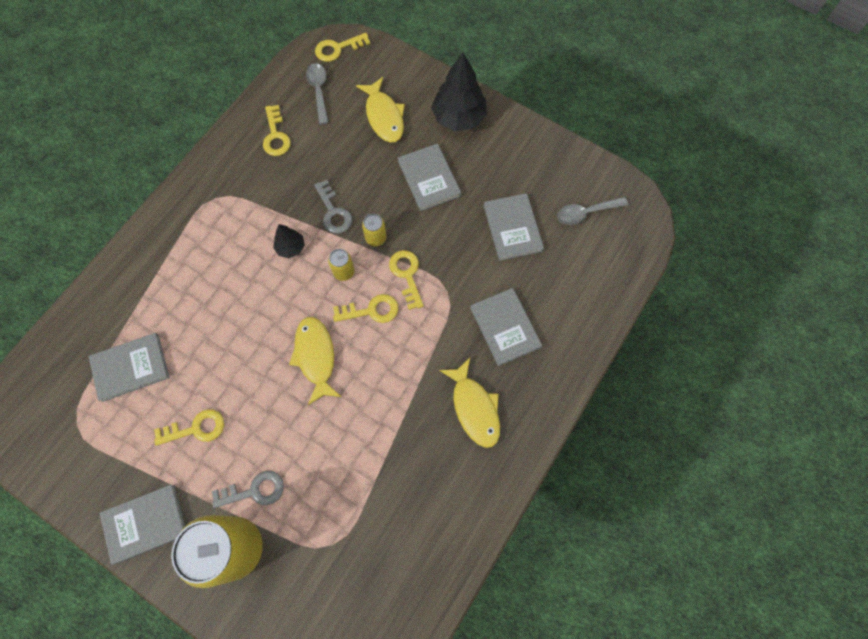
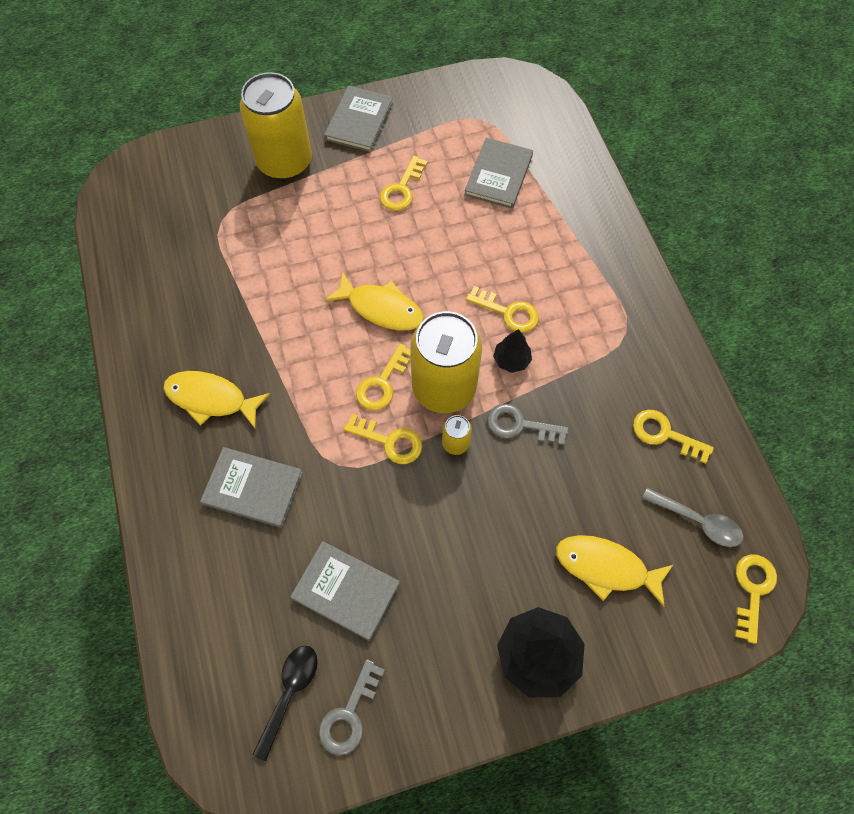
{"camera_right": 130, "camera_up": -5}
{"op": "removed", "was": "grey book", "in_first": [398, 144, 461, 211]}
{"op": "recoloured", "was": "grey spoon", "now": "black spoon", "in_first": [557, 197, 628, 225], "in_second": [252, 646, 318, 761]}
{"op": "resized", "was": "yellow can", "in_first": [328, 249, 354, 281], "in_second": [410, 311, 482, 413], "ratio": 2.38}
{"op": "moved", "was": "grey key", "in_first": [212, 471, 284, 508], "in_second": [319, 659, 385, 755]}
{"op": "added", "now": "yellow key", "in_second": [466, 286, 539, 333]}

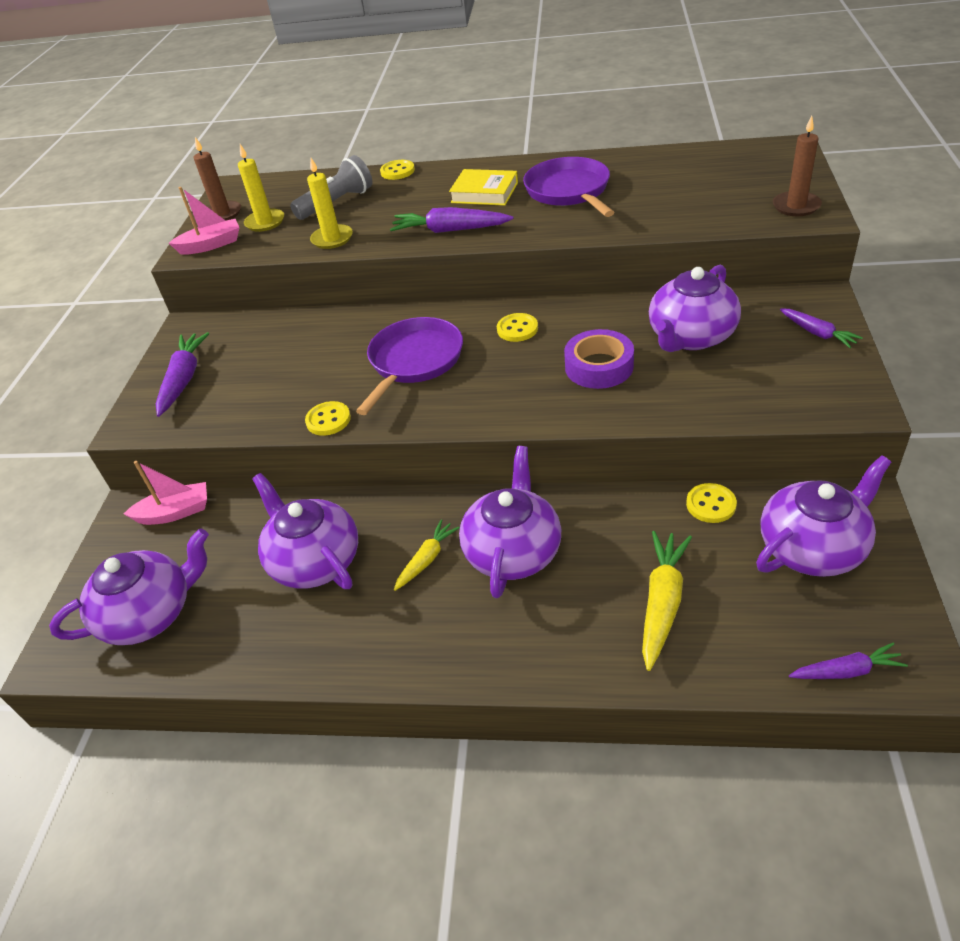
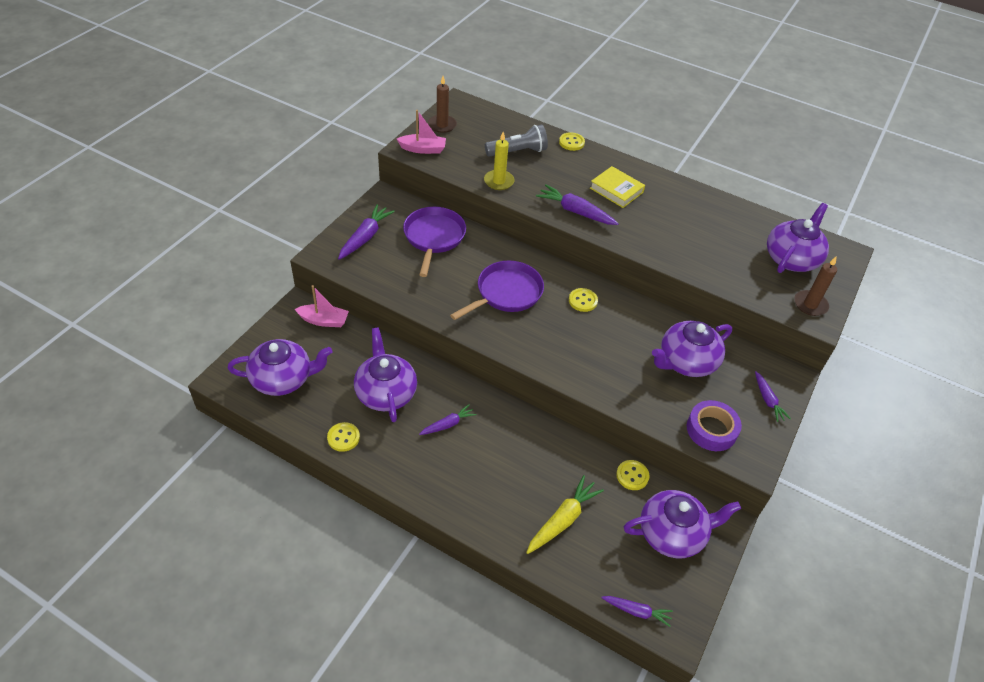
{"camera_right": 15, "camera_up": 5}
{"op": "removed", "was": "yellow candle", "in_first": [238, 144, 284, 232]}
{"op": "moved", "was": "purple pan", "in_first": [523, 157, 615, 217], "in_second": [403, 207, 466, 277]}
{"op": "moved", "was": "purple tape", "in_first": [564, 329, 634, 389], "in_second": [687, 400, 742, 451]}
{"op": "moved", "was": "yellow button", "in_first": [305, 401, 351, 436], "in_second": [327, 422, 360, 452]}
{"op": "moved", "was": "purple teapot", "in_first": [459, 446, 561, 598], "in_second": [767, 203, 829, 273]}
{"op": "recoloured", "was": "yellow carrot", "now": "purple carrot", "in_first": [394, 519, 460, 591], "in_second": [419, 404, 477, 435]}

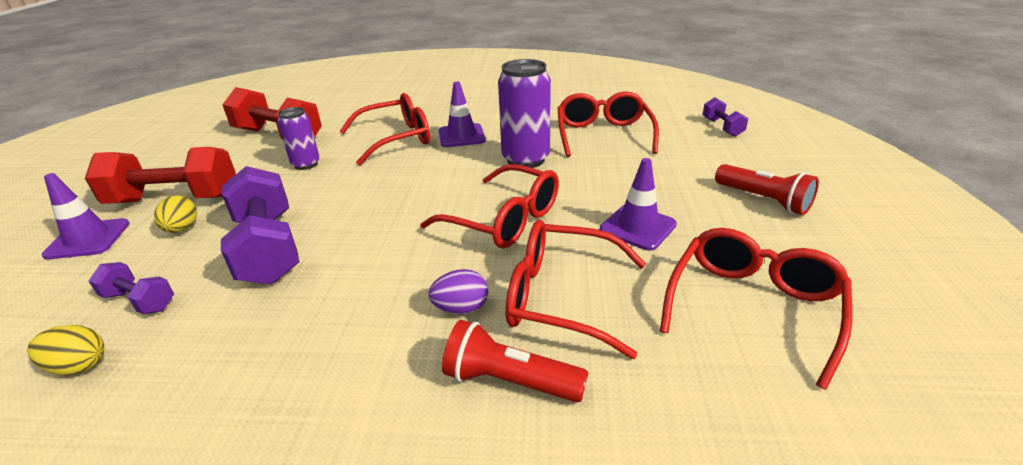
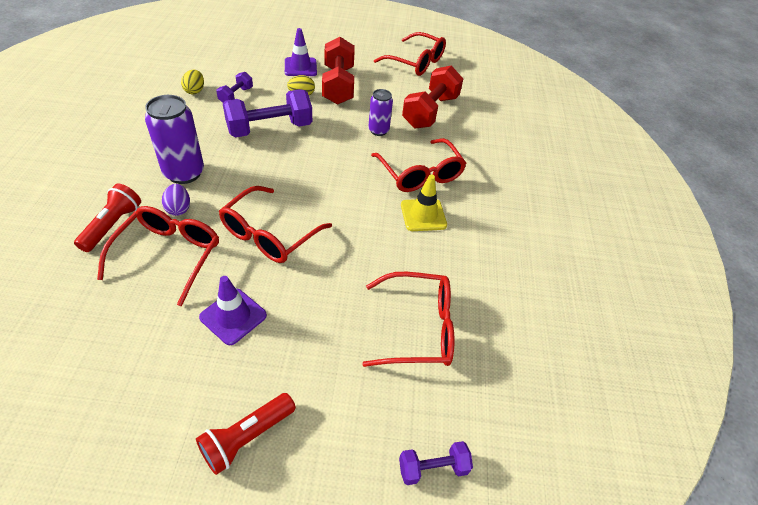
{"camera_right": 85, "camera_up": 15}
{"op": "moved", "was": "purple can", "in_first": [498, 59, 551, 168], "in_second": [145, 95, 204, 184]}
{"op": "recoloured", "was": "purple traffic cone", "now": "yellow traffic cone", "in_first": [439, 82, 486, 147], "in_second": [401, 175, 447, 231]}
{"op": "moved", "was": "red glasses", "in_first": [660, 228, 853, 390], "in_second": [374, 32, 446, 76]}

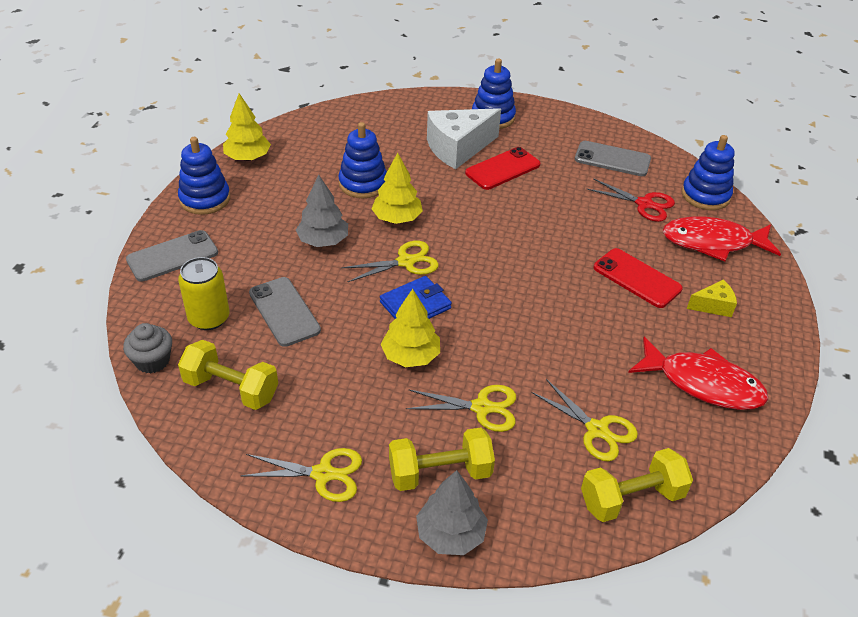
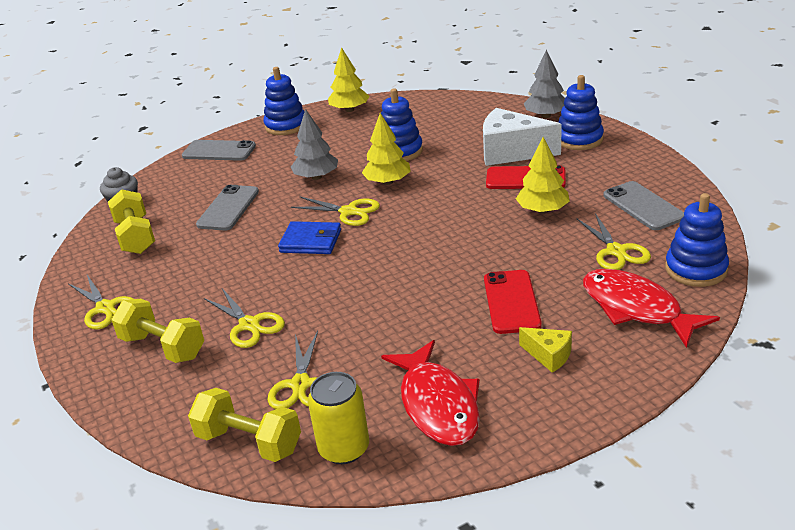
{"camera_right": 50, "camera_up": -10}
{"op": "recoloured", "was": "red scissors", "now": "yellow scissors", "in_first": [587, 178, 675, 222], "in_second": [577, 213, 651, 270]}
{"op": "moved", "was": "yellow can", "in_first": [178, 257, 229, 330], "in_second": [308, 372, 369, 464]}
{"op": "moved", "was": "yellow tree", "in_first": [381, 289, 440, 367], "in_second": [516, 137, 570, 214]}
{"op": "moved", "was": "grey tree", "in_first": [416, 470, 488, 555], "in_second": [524, 50, 565, 118]}

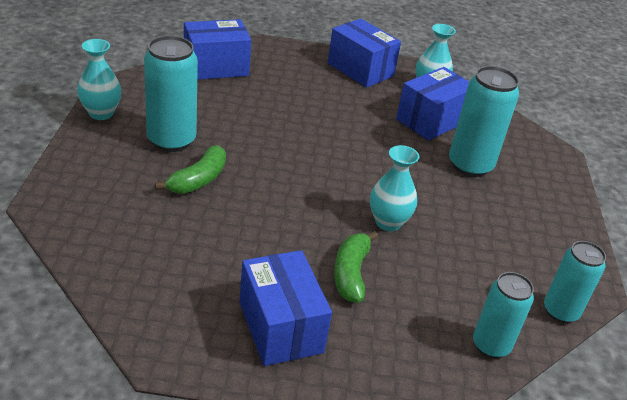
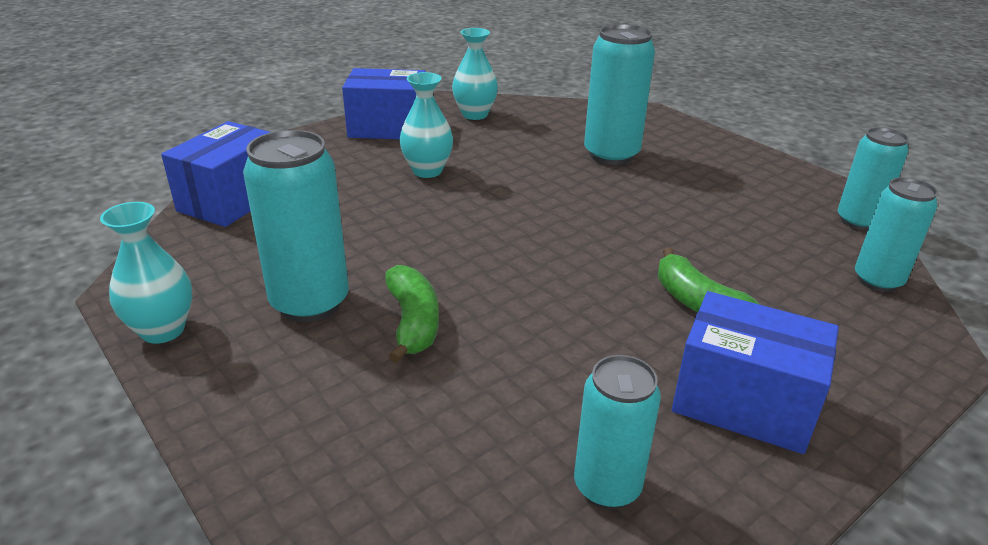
{"camera_right": -40, "camera_up": -5}
{"op": "removed", "was": "blue box", "in_first": [396, 67, 469, 141]}
{"op": "moved", "was": "turquoise vase", "in_first": [370, 145, 420, 231], "in_second": [400, 72, 453, 178]}
{"op": "added", "now": "turquoise can", "in_second": [574, 355, 661, 509]}

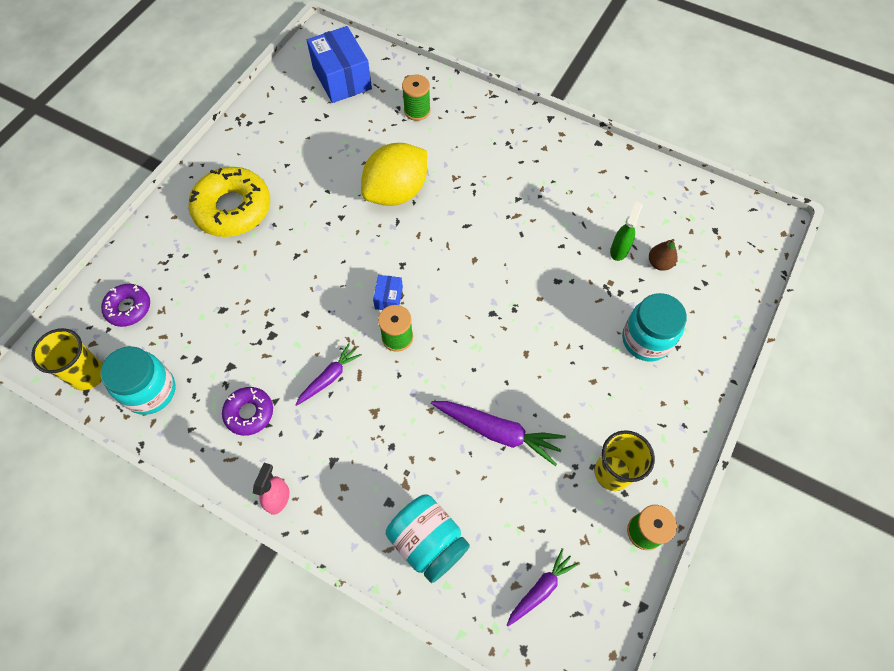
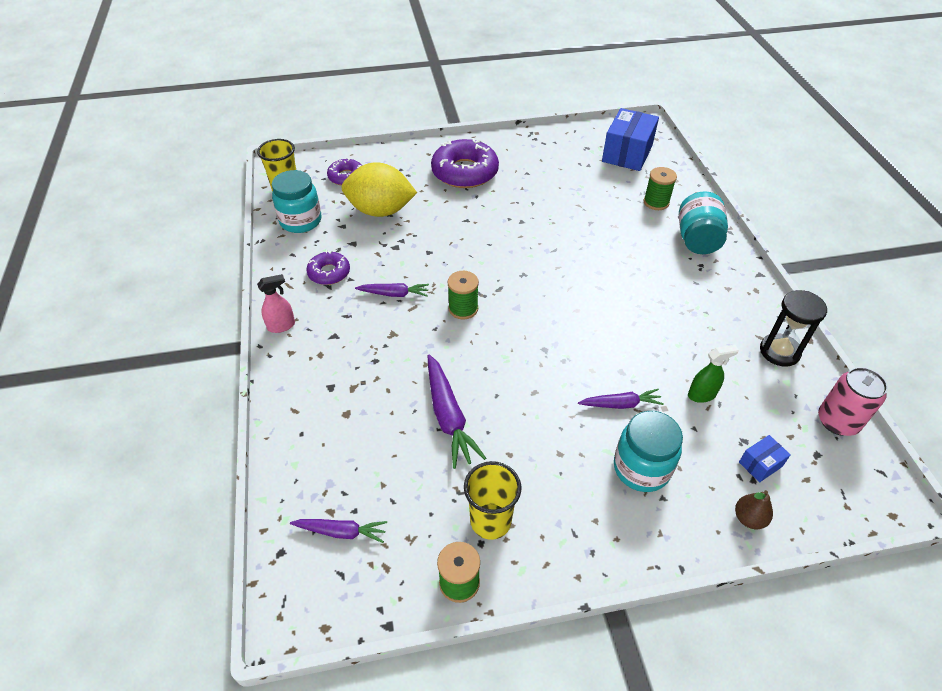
{"camera_right": 50, "camera_up": -15}
{"op": "moved", "was": "yellow lemon", "in_first": [361, 143, 427, 206], "in_second": [342, 162, 417, 217]}
{"op": "recoloured", "was": "yellow donut", "now": "purple donut", "in_first": [188, 167, 270, 237], "in_second": [431, 138, 499, 188]}
{"op": "moved", "was": "brown pear", "in_first": [649, 239, 677, 271], "in_second": [735, 490, 773, 529]}
{"op": "moved", "was": "blue box", "in_first": [373, 275, 403, 310], "in_second": [739, 435, 791, 482]}
{"op": "moved", "was": "turquoise jar", "in_first": [386, 494, 470, 583], "in_second": [679, 191, 728, 254]}
{"op": "added", "now": "black hourglass", "in_second": [760, 290, 827, 367]}
{"op": "added", "now": "pink can", "in_second": [818, 367, 888, 436]}
{"op": "added", "now": "purple carrot", "in_second": [578, 389, 664, 409]}

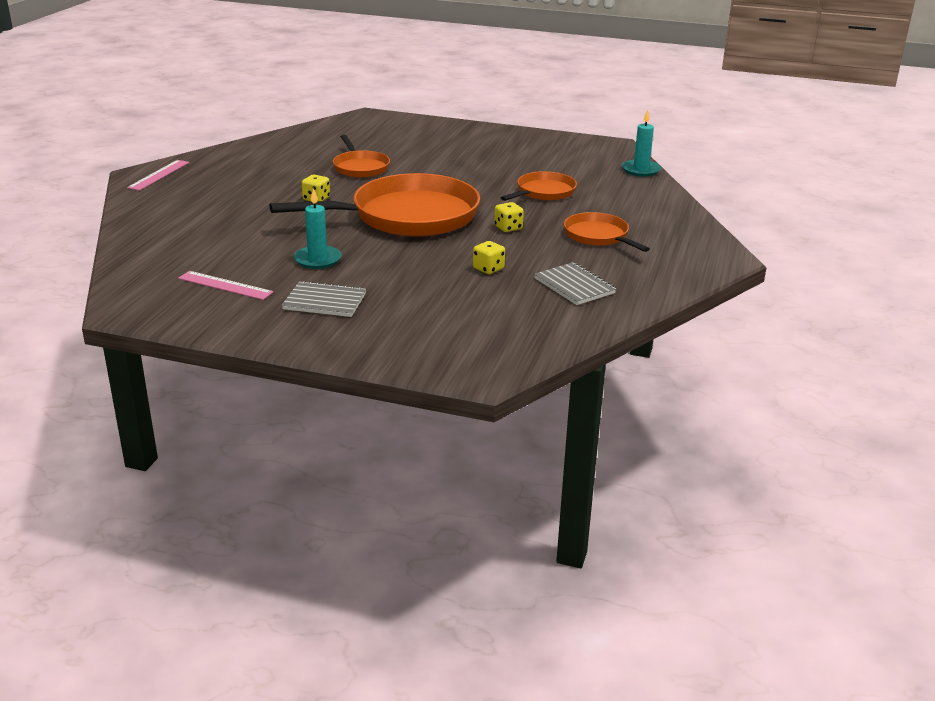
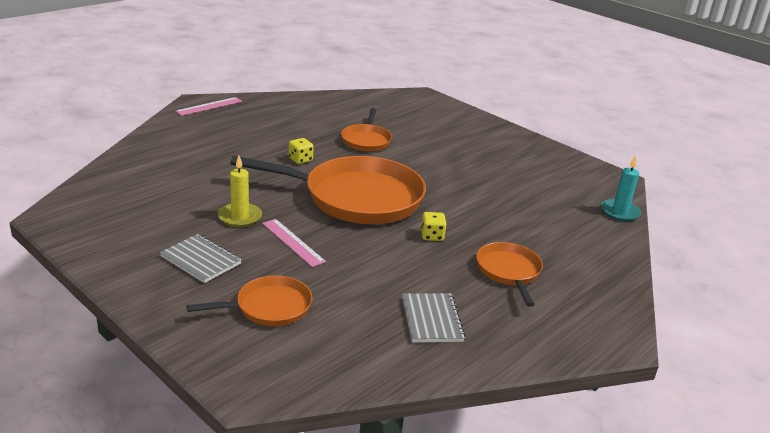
{"camera_right": 25, "camera_up": 0}
{"op": "moved", "was": "orange pan", "in_first": [501, 171, 577, 201], "in_second": [187, 276, 312, 326]}
{"op": "recoloured", "was": "turquoise candle", "now": "yellow candle", "in_first": [294, 188, 342, 269], "in_second": [218, 155, 262, 227]}
{"op": "removed", "was": "yellow dice", "in_first": [473, 241, 505, 274]}
{"op": "moved", "was": "pink ruler", "in_first": [178, 271, 273, 300], "in_second": [262, 219, 326, 267]}

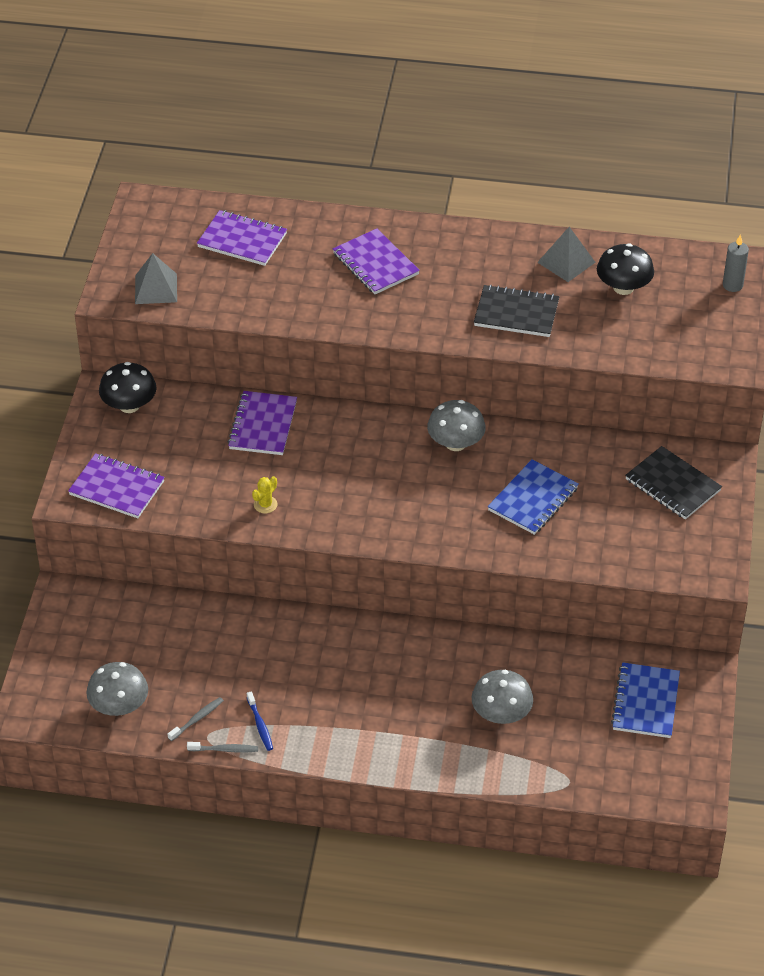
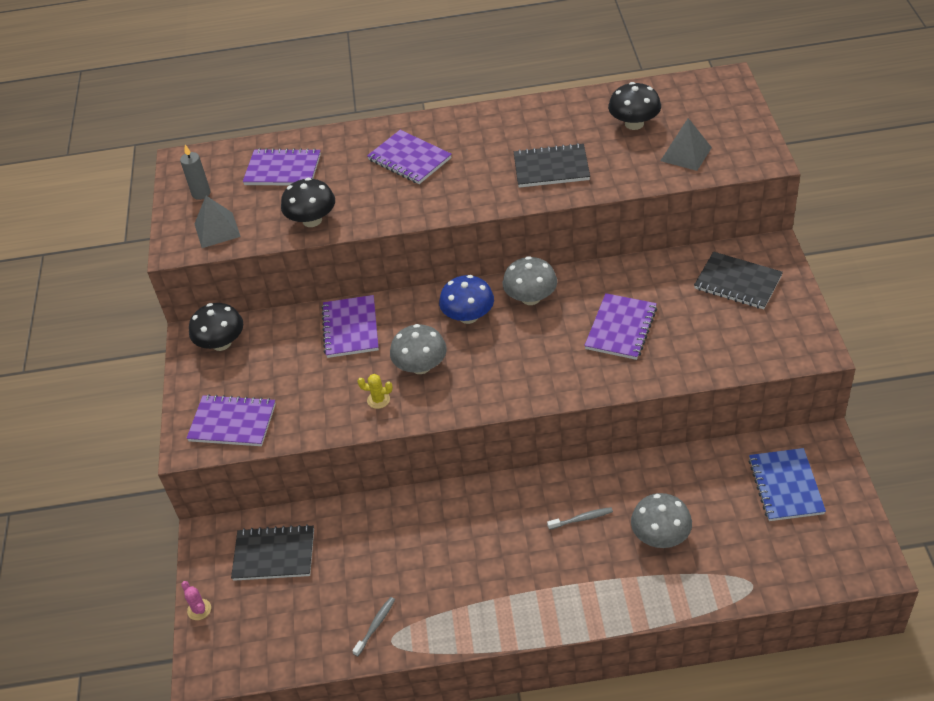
{"camera_right": -10, "camera_up": 0}
{"op": "moved", "was": "grey pyramid", "in_first": [537, 227, 596, 282], "in_second": [660, 118, 712, 171]}
{"op": "moved", "was": "grey candle", "in_first": [723, 234, 749, 292], "in_second": [180, 145, 210, 200]}
{"op": "recoloured", "was": "blue notebook", "now": "purple notebook", "in_first": [488, 459, 579, 535], "in_second": [584, 293, 657, 360]}
{"op": "turned", "was": "yellow cactus", "in_first": [252, 476, 278, 513], "in_second": [357, 374, 393, 409], "clockwise": 75}
{"op": "moved", "was": "grey mushroom", "in_first": [87, 662, 148, 716], "in_second": [390, 324, 447, 374]}
{"op": "removed", "was": "blue toothbrush", "in_first": [247, 691, 273, 751]}
{"op": "moved", "was": "grey toothbrush", "in_first": [187, 742, 258, 752], "in_second": [547, 507, 613, 530]}
{"op": "added", "now": "black mushroom", "in_second": [281, 178, 335, 227]}
{"op": "added", "now": "blue mushroom", "in_second": [439, 275, 494, 324]}
{"op": "added", "now": "black notebook", "in_second": [231, 524, 314, 581]}
{"op": "added", "now": "pink cactus", "in_second": [181, 581, 211, 620]}

